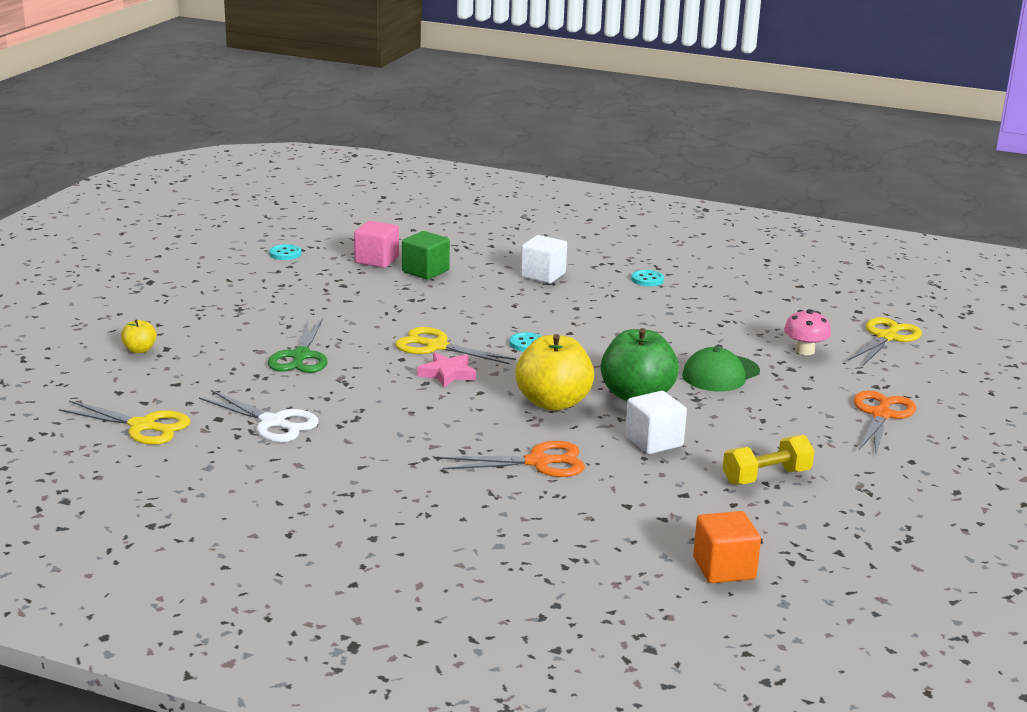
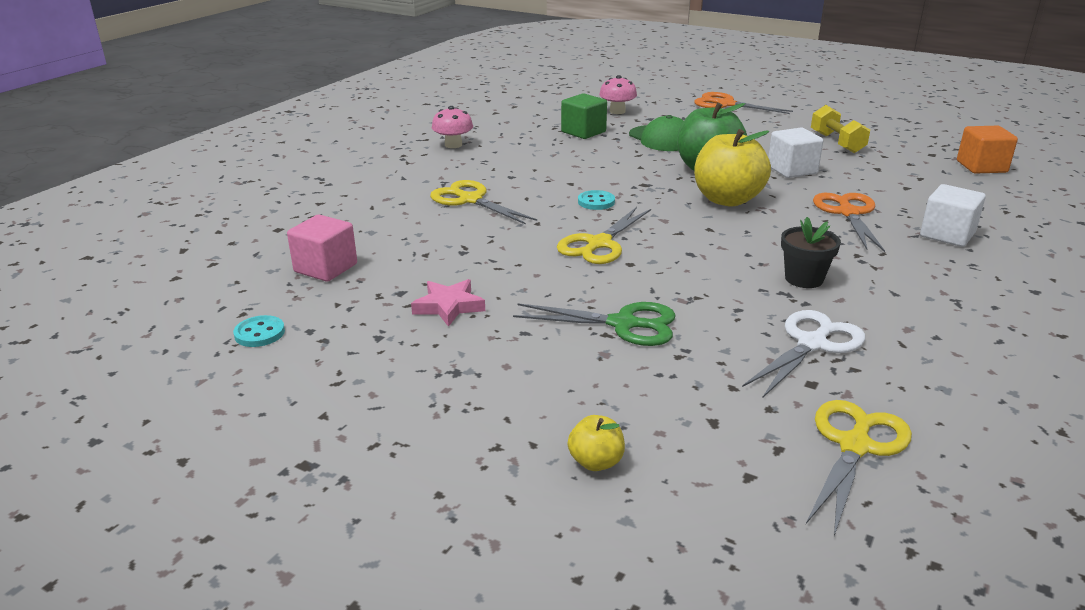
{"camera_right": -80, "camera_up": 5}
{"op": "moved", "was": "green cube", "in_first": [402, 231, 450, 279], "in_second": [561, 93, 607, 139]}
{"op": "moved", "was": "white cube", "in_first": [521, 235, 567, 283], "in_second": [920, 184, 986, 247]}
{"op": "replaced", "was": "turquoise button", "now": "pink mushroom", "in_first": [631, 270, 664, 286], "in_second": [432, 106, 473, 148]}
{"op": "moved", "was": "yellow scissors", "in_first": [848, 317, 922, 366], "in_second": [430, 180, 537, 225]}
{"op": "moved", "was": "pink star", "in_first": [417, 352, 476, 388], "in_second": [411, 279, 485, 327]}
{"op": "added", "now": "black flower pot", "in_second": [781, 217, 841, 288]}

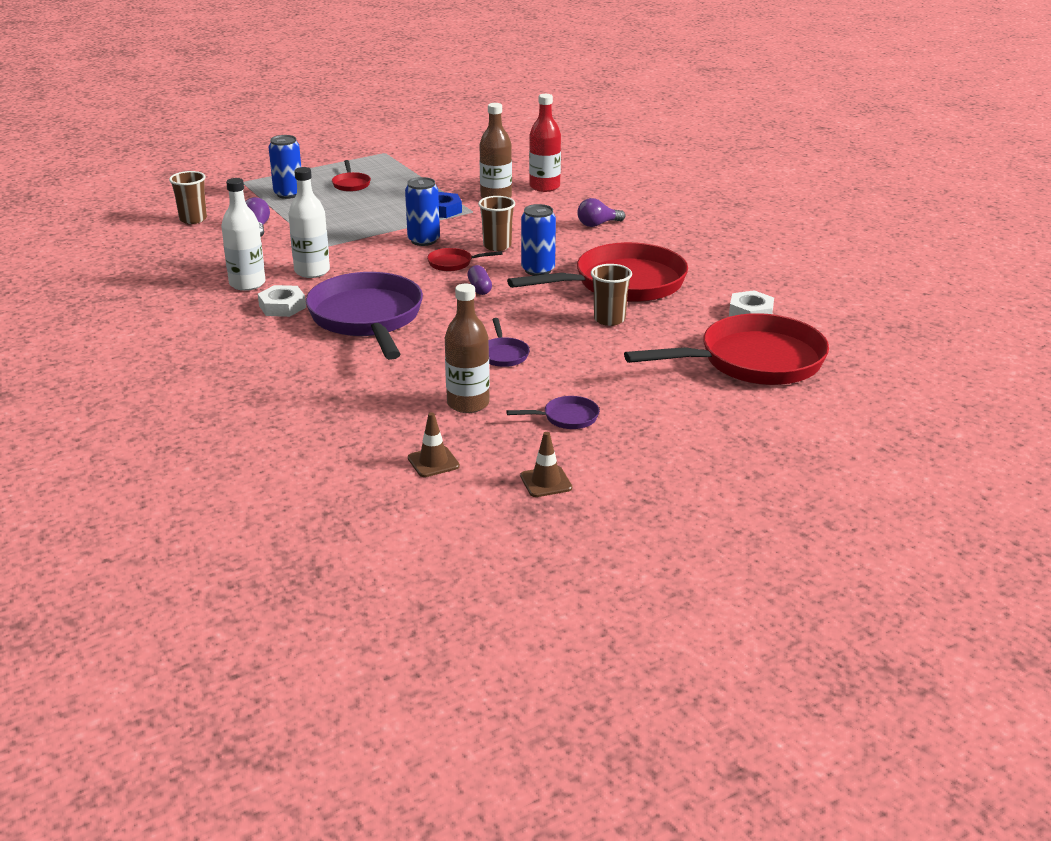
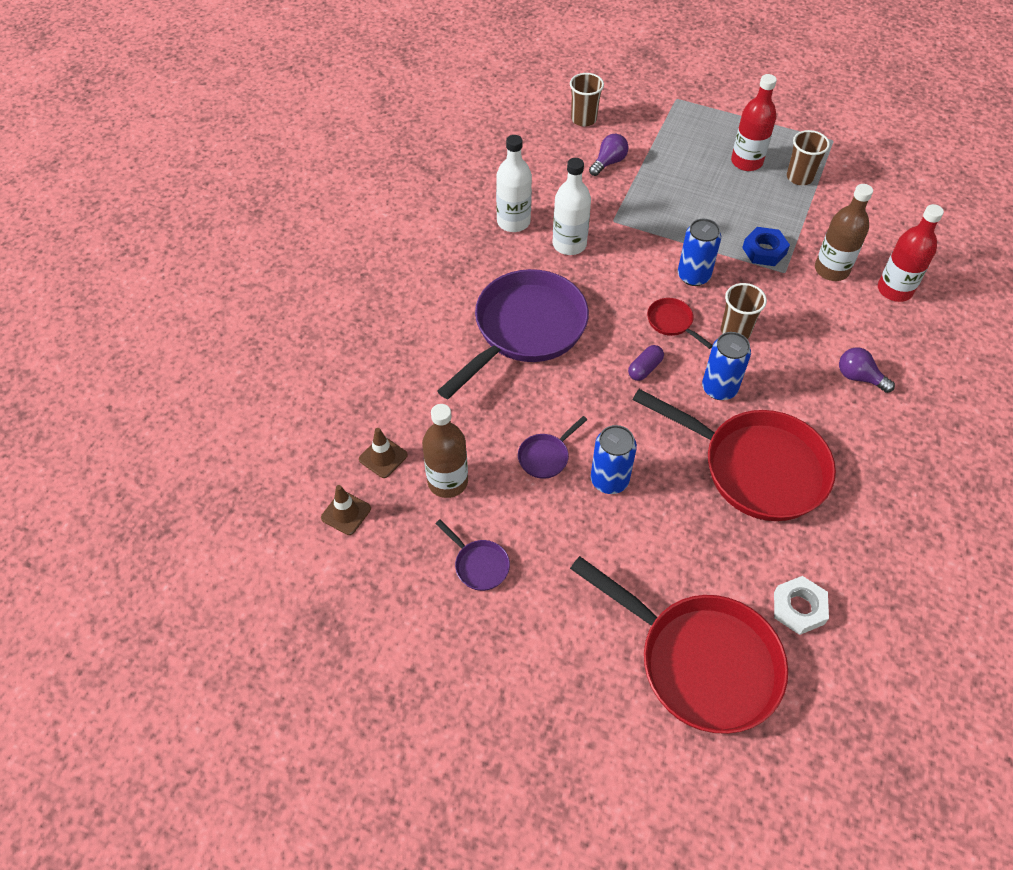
{"camera_right": 55, "camera_up": 25}
{"op": "moved", "was": "blue can", "in_first": [269, 135, 301, 199], "in_second": [591, 425, 637, 494]}
{"op": "replaced", "was": "red pan", "now": "red bottle", "in_first": [332, 160, 371, 192], "in_second": [731, 74, 777, 171]}
{"op": "moved", "was": "brown cup", "in_first": [591, 264, 632, 326], "in_second": [787, 130, 830, 185]}
{"op": "removed", "was": "white nut", "in_first": [258, 285, 306, 317]}
{"op": "moved", "was": "brown traffic cone", "in_first": [520, 432, 572, 497], "in_second": [359, 428, 408, 478]}

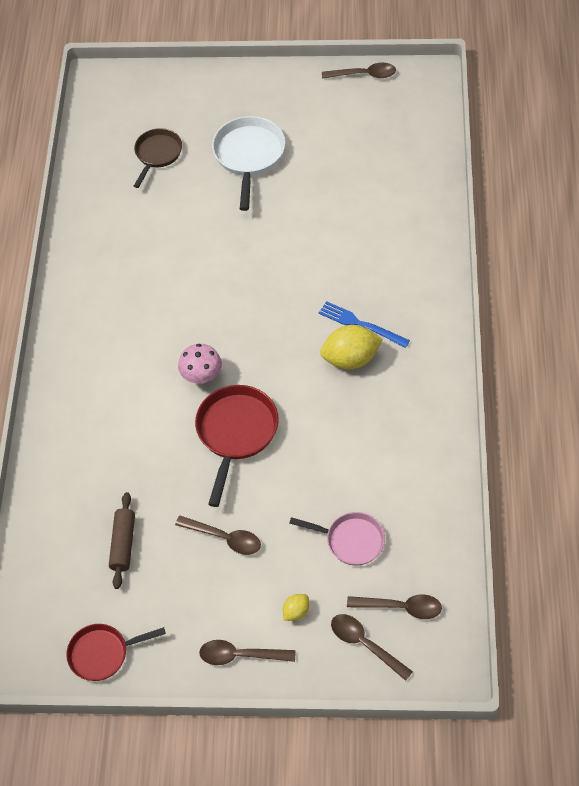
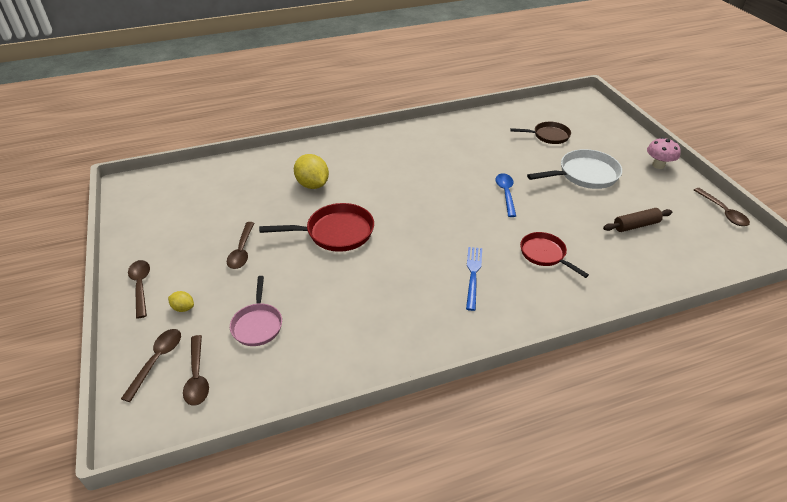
{"camera_right": 65, "camera_up": -15}
{"op": "moved", "was": "yellow lemon", "in_first": [320, 325, 383, 369], "in_second": [294, 154, 329, 189]}
{"op": "moved", "was": "pink mushroom", "in_first": [178, 344, 222, 384], "in_second": [647, 137, 681, 169]}
{"op": "moved", "was": "brown rolling pin", "in_first": [109, 492, 135, 589], "in_second": [603, 208, 672, 232]}
{"op": "moved", "was": "red pan", "in_first": [66, 624, 166, 681], "in_second": [520, 232, 589, 278]}
{"op": "added", "now": "blue spoon", "in_second": [495, 173, 516, 217]}

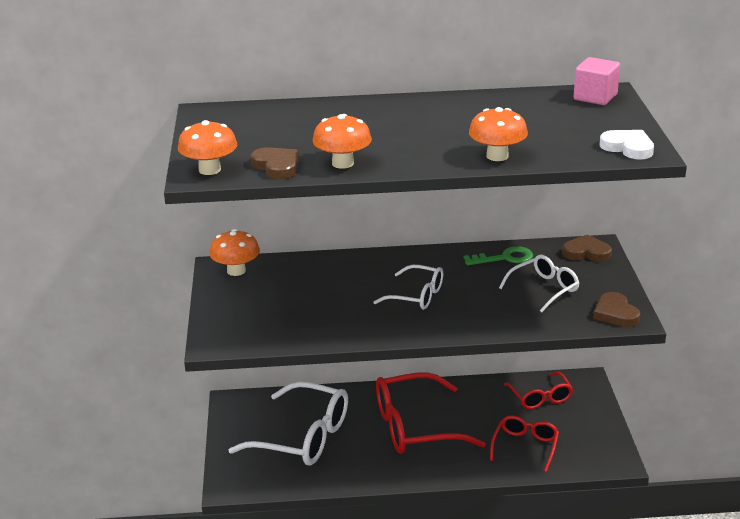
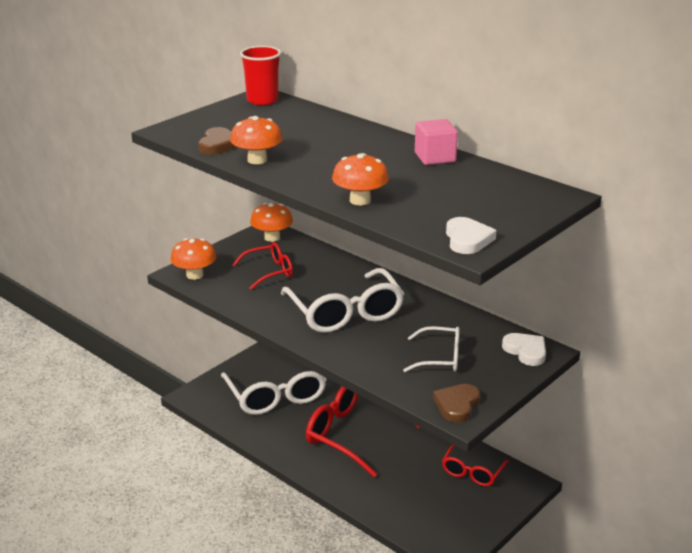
{"camera_right": 45, "camera_up": 0}
{"op": "moved", "was": "pink cube", "in_first": [574, 57, 620, 105], "in_second": [415, 119, 458, 165]}
{"op": "moved", "was": "orange mushroom", "in_first": [178, 120, 237, 175], "in_second": [170, 238, 217, 280]}
{"op": "recoloured", "was": "brown heart", "now": "white heart", "in_first": [562, 234, 612, 262], "in_second": [502, 333, 546, 366]}
{"op": "removed", "was": "green key", "in_first": [464, 246, 533, 266]}
{"op": "resized", "was": "white glasses", "in_first": [373, 265, 443, 310], "in_second": [281, 268, 404, 333], "ratio": 1.78}
{"op": "moved", "was": "red glasses", "in_first": [490, 415, 559, 472], "in_second": [232, 242, 293, 290]}
{"op": "added", "now": "red cup", "in_second": [240, 46, 281, 105]}

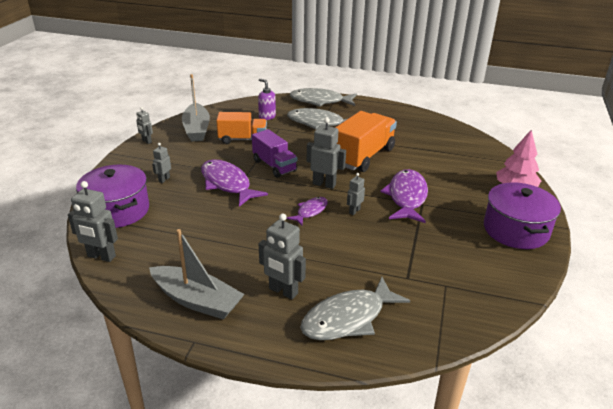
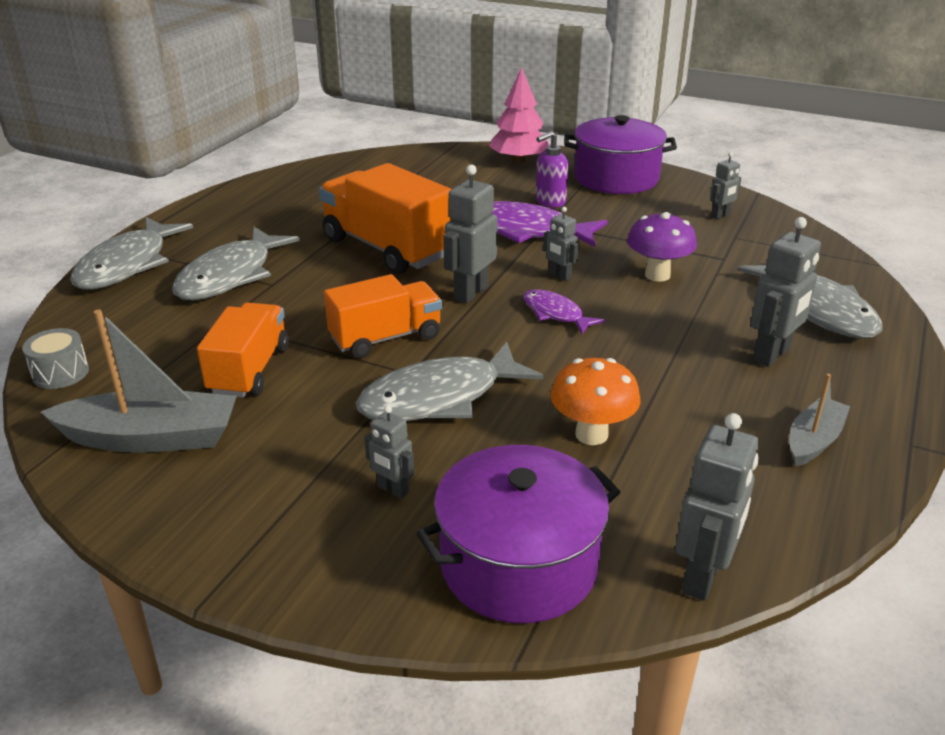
{"camera_right": -80, "camera_up": 0}
{"op": "moved", "was": "purple soap dispenser", "in_first": [258, 78, 276, 120], "in_second": [536, 131, 568, 207]}
{"op": "moved", "was": "grey robot", "in_first": [136, 107, 153, 144], "in_second": [710, 152, 741, 220]}
{"op": "recoloured", "was": "purple truck", "now": "orange truck", "in_first": [252, 129, 297, 178], "in_second": [324, 274, 442, 358]}
{"op": "recoloured", "was": "purple fish", "now": "grey fish", "in_first": [201, 159, 268, 207], "in_second": [356, 342, 544, 421]}
{"op": "resized", "was": "grey boat", "in_first": [149, 229, 245, 319], "in_second": [789, 374, 850, 467], "ratio": 0.59}
{"op": "added", "now": "purple mushroom", "in_second": [627, 212, 697, 282]}
{"op": "added", "now": "grey drum", "in_second": [22, 328, 89, 389]}
{"op": "added", "now": "orange mushroom", "in_second": [550, 358, 640, 445]}

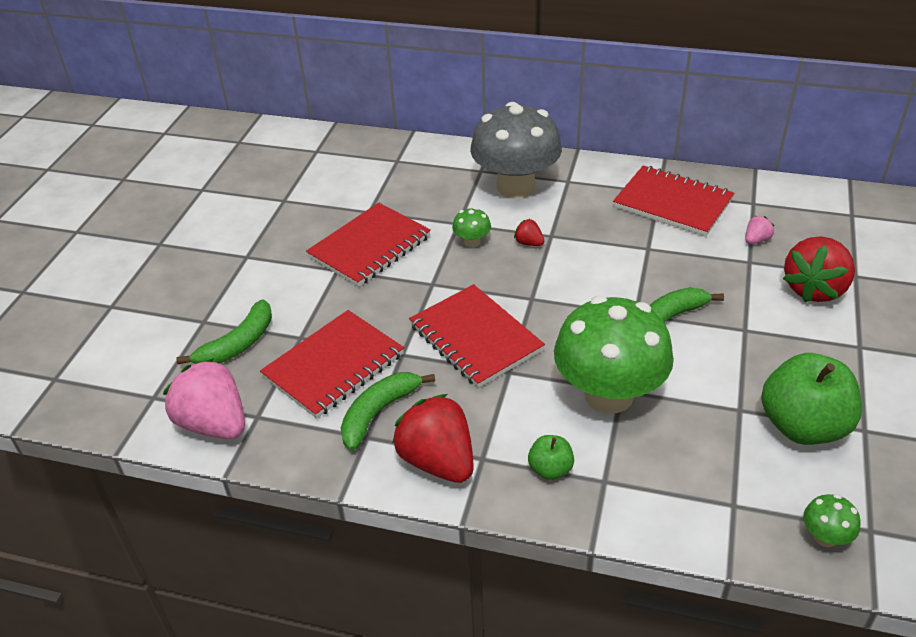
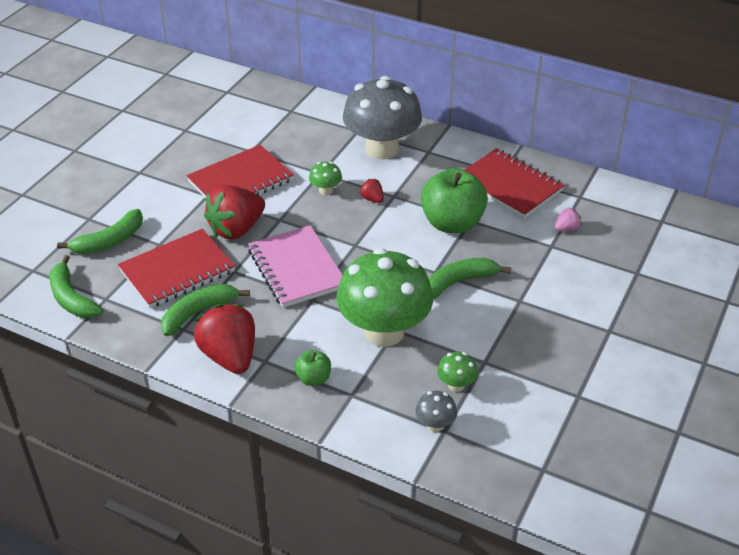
{"camera_right": 10, "camera_up": 0}
{"op": "moved", "was": "red strawberry", "in_first": [783, 236, 855, 303], "in_second": [204, 185, 265, 239]}
{"op": "recoloured", "was": "red notebook", "now": "pink notebook", "in_first": [409, 284, 545, 388], "in_second": [248, 225, 343, 308]}
{"op": "moved", "was": "green apple", "in_first": [761, 353, 862, 445], "in_second": [421, 168, 488, 233]}
{"op": "replaced", "was": "pink strawberry", "now": "green banana", "in_first": [163, 358, 245, 439], "in_second": [49, 255, 103, 318]}
{"op": "moved", "was": "green mushroom", "in_first": [803, 494, 861, 547], "in_second": [437, 352, 478, 392]}
{"op": "added", "now": "grey mushroom", "in_second": [415, 391, 457, 432]}

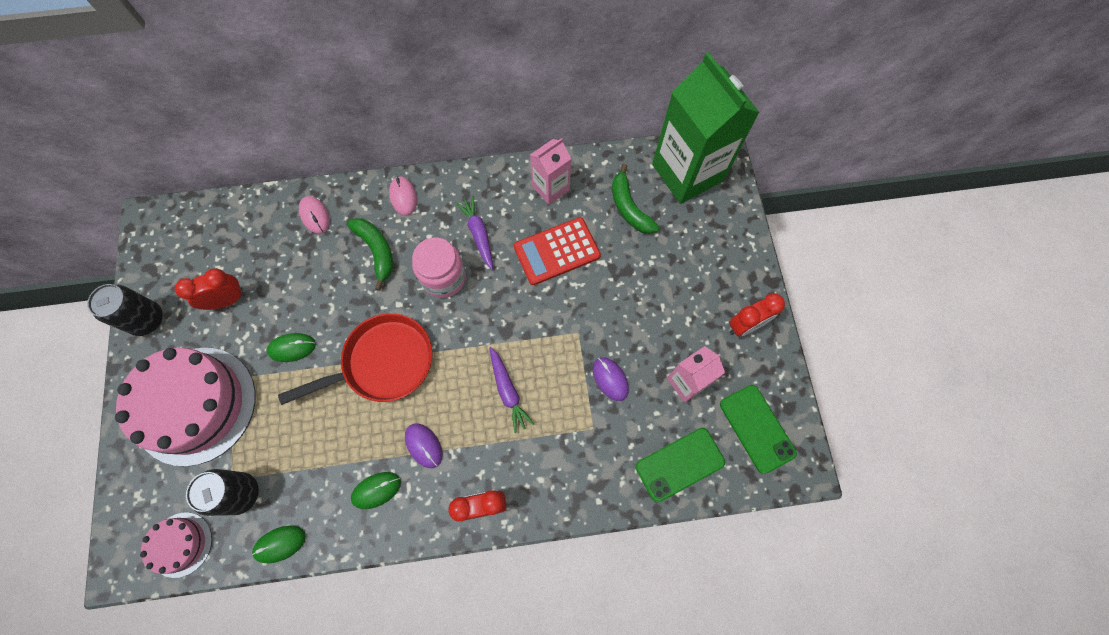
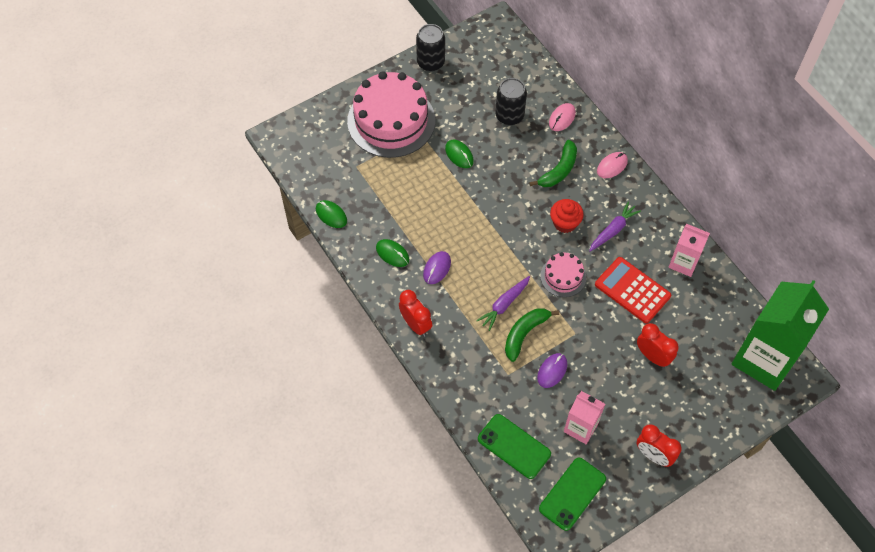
{"camera_right": 65, "camera_up": -10}
{"op": "moved", "was": "green banana", "in_first": [612, 164, 660, 234], "in_second": [505, 308, 559, 362]}
{"op": "replaced", "was": "pink jar", "now": "red cupcake", "in_first": [412, 237, 466, 298], "in_second": [550, 199, 584, 233]}
{"op": "moved", "was": "red clock", "in_first": [175, 268, 246, 310], "in_second": [637, 323, 679, 367]}
{"op": "removed", "was": "red pan", "in_first": [278, 313, 433, 405]}
{"op": "moved", "was": "black can", "in_first": [186, 469, 259, 516], "in_second": [495, 78, 527, 126]}
{"op": "moved", "was": "pink cake", "in_first": [140, 512, 212, 578], "in_second": [540, 252, 586, 297]}

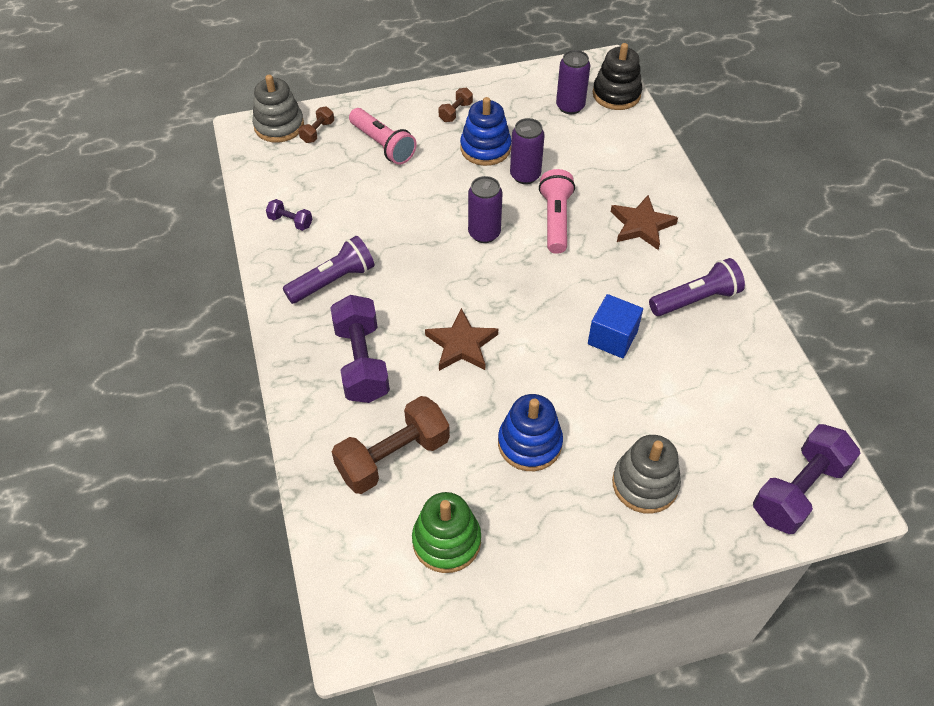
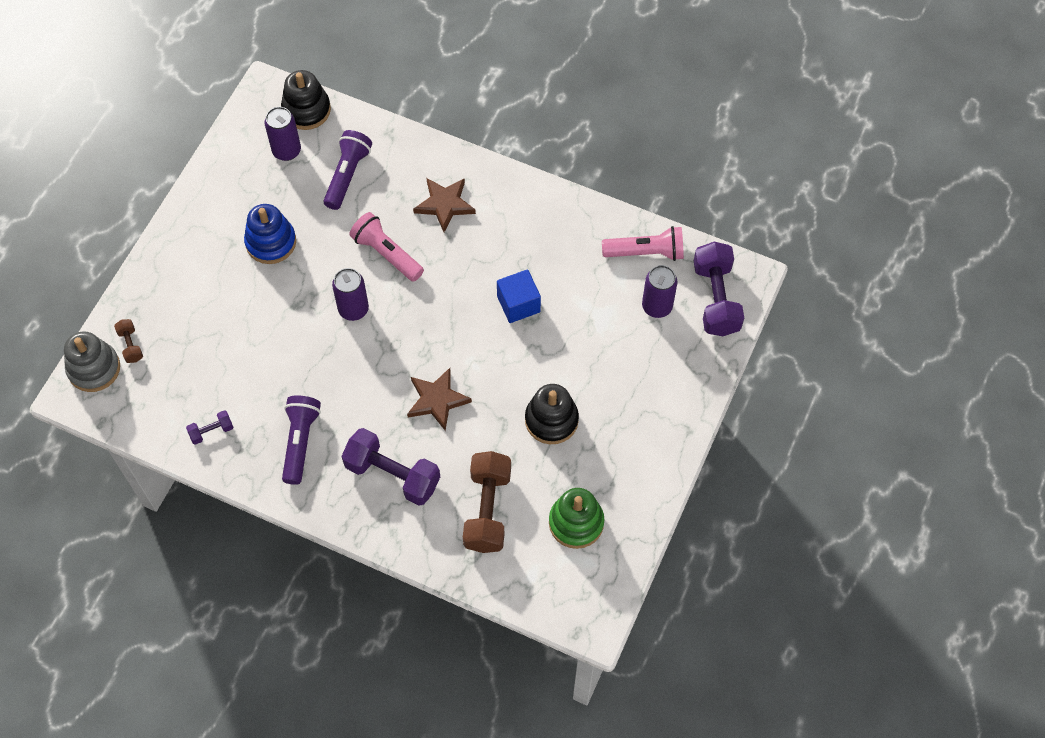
{"camera_right": -50, "camera_up": 10}
{"op": "removed", "was": "brown dumbbell", "in_first": [439, 88, 473, 122]}
{"op": "moved", "was": "pink flashlight", "in_first": [349, 108, 417, 165], "in_second": [602, 226, 684, 261]}
{"op": "moved", "was": "purple can", "in_first": [510, 118, 545, 184], "in_second": [642, 265, 677, 318]}
{"op": "moved", "was": "purple flashlight", "in_first": [649, 258, 745, 316], "in_second": [324, 130, 372, 210]}
{"op": "recoloured", "was": "blue stacking toy", "now": "black stacking toy", "in_first": [498, 394, 563, 471], "in_second": [525, 384, 579, 444]}
{"op": "removed", "was": "grey stacking toy", "in_first": [612, 435, 681, 514]}

